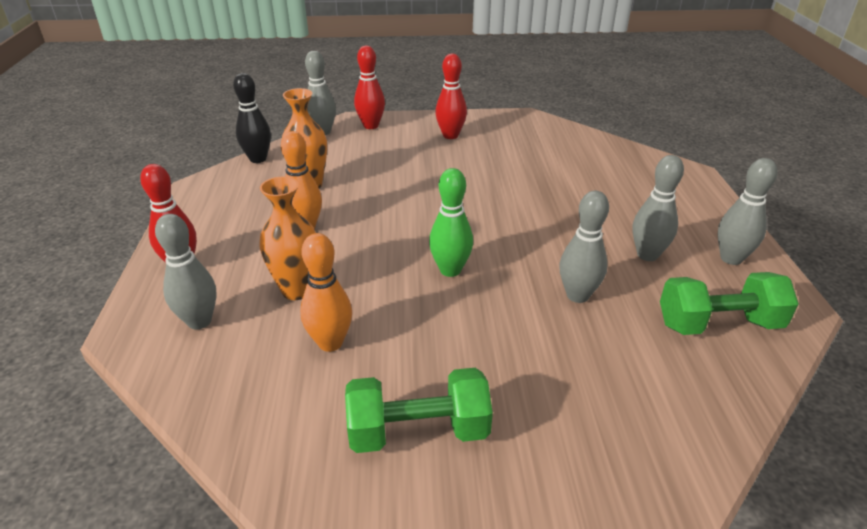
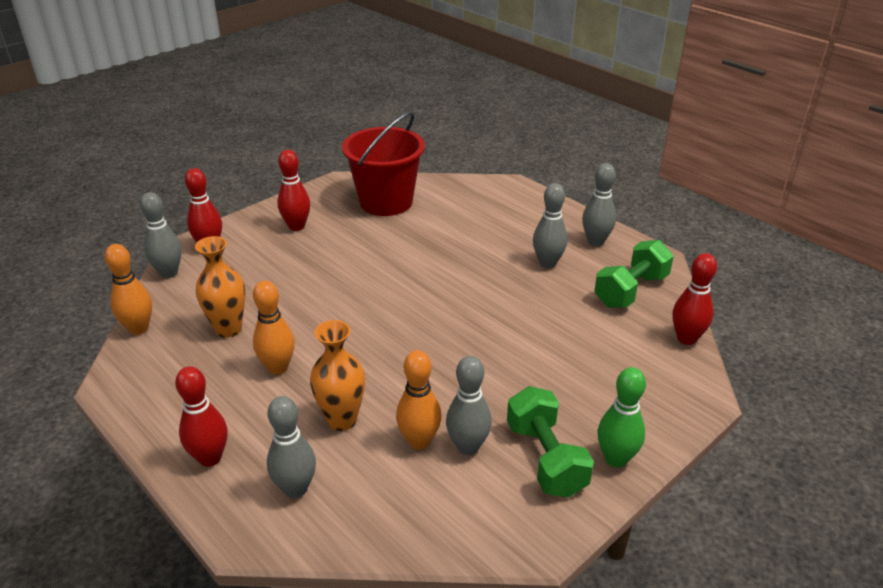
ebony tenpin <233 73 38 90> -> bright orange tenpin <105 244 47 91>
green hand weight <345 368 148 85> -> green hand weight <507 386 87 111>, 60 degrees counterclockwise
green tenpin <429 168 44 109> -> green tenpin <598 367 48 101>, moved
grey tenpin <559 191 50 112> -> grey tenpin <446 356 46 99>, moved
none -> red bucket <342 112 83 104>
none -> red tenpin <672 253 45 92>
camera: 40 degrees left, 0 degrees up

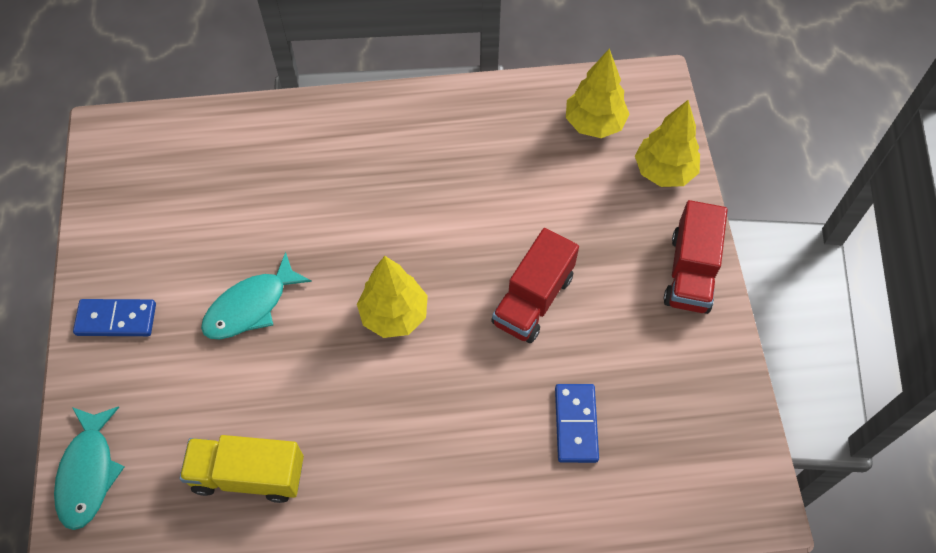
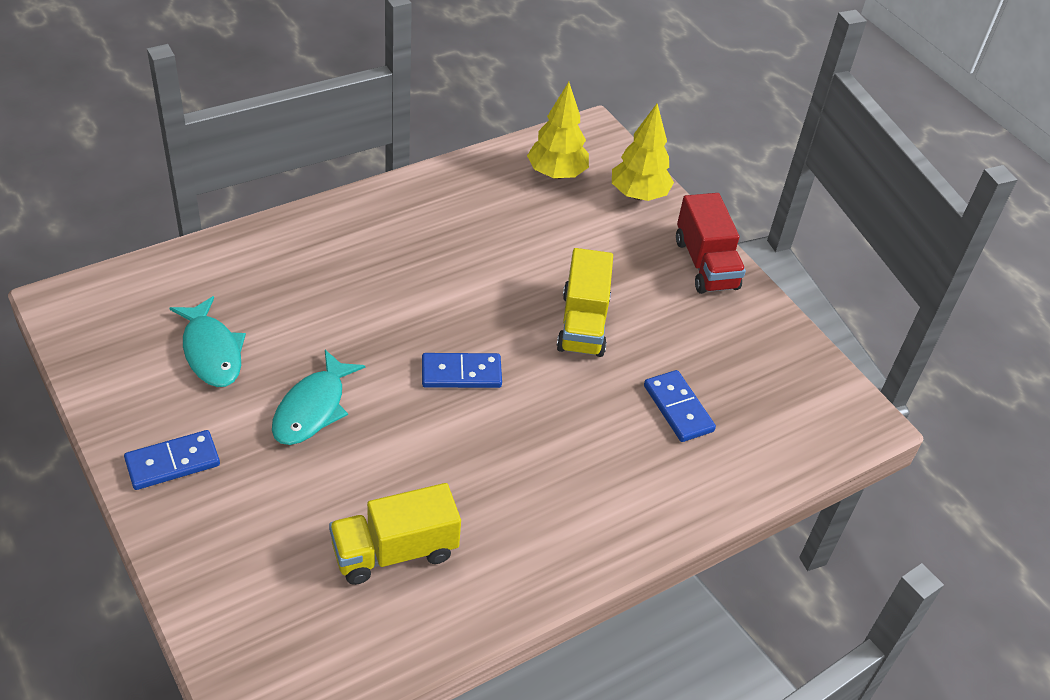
teal fish <54 407 70 123> -> teal fish <170 296 76 91>, moved
golden fir tree <357 256 71 82> -> blue domino <422 353 80 35>
red truck <491 228 88 115> -> golden truck <557 248 56 109>
camera: 30 degrees left, 15 degrees down

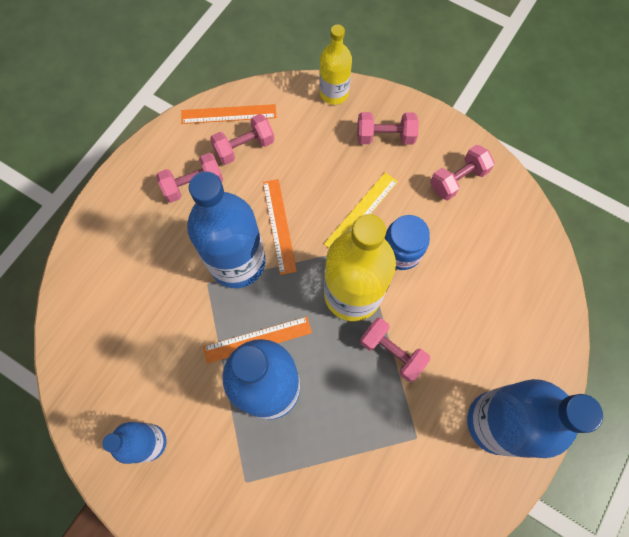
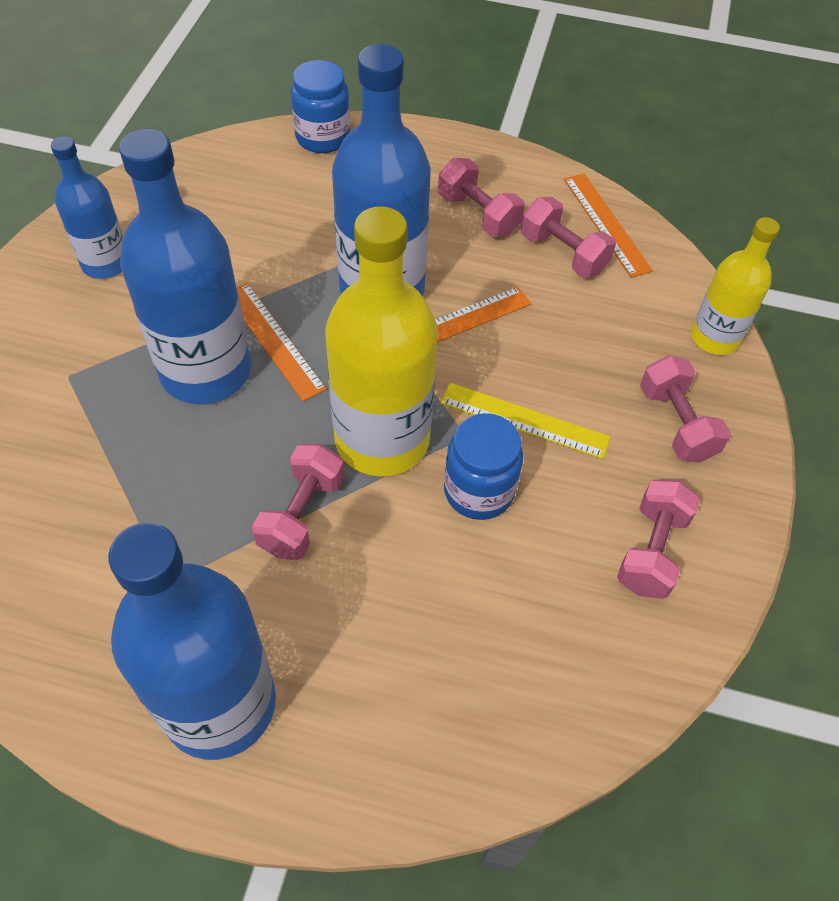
pink hand weight <430 145 65 56> -> pink hand weight <617 479 83 120>, 75 degrees clockwise
none -> blue jam jar <291 60 59 93>
camera: 70 degrees right, 15 degrees down

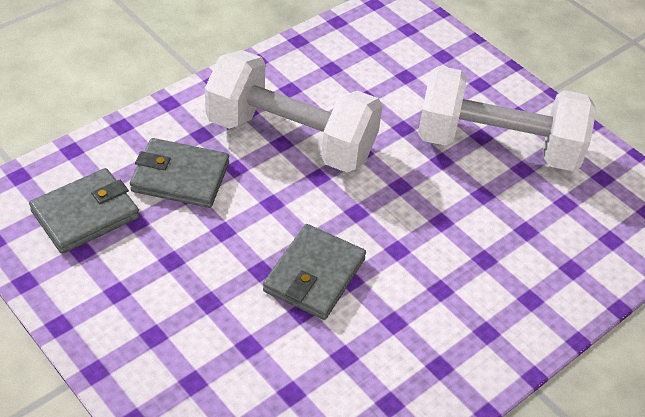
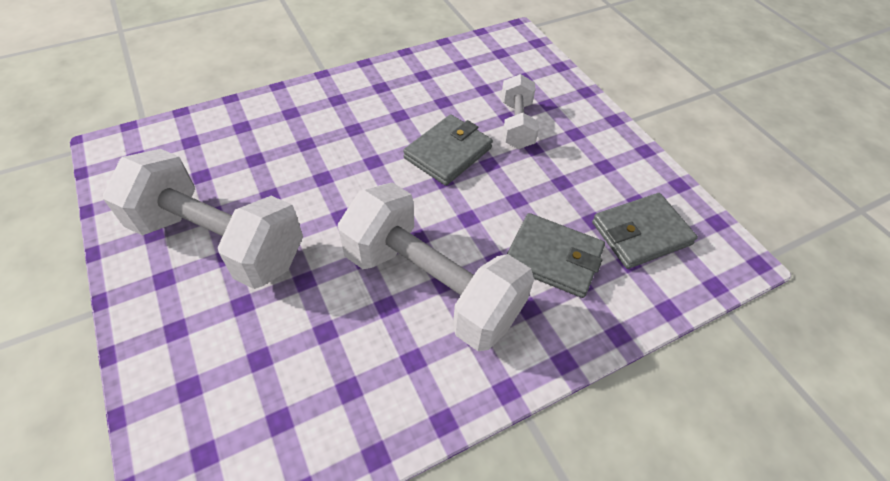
none -> snow-white hand weight <501 74 38 75>
camera: 165 degrees left, 5 degrees up

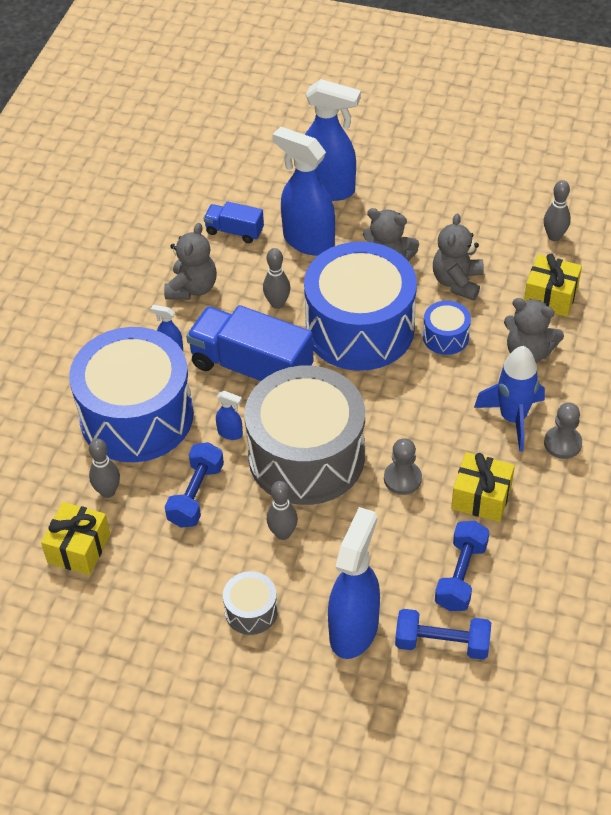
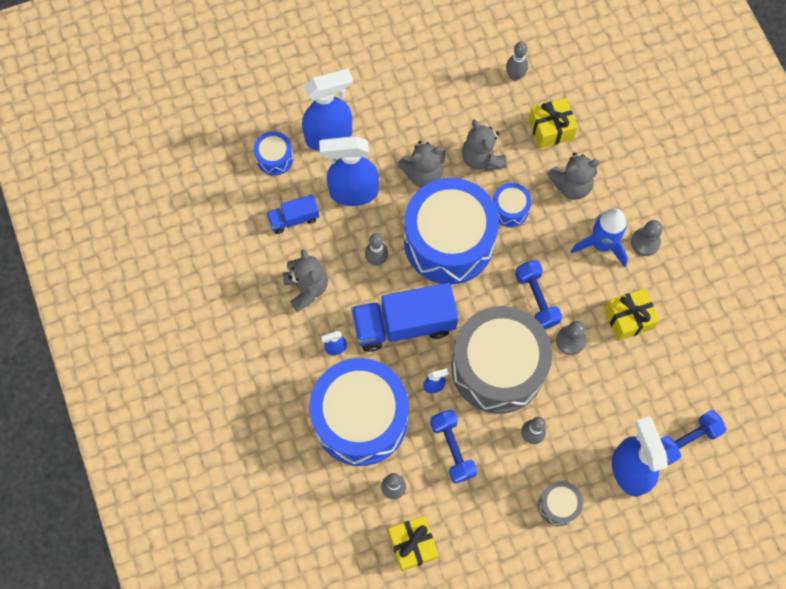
blue hand weight <435 521 55 90> -> blue hand weight <515 260 47 69>, moved
none -> blue drum <254 131 39 44>
camera: 40 degrees left, 20 degrees up

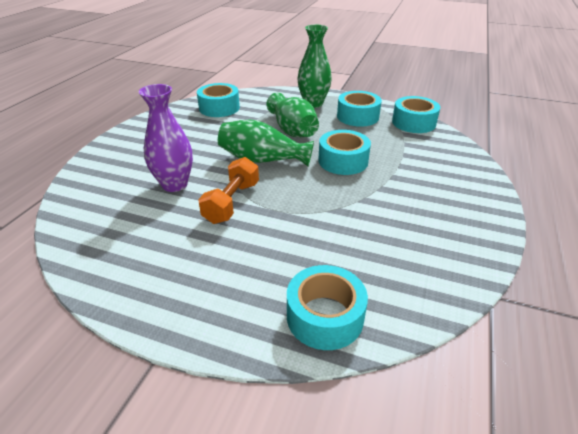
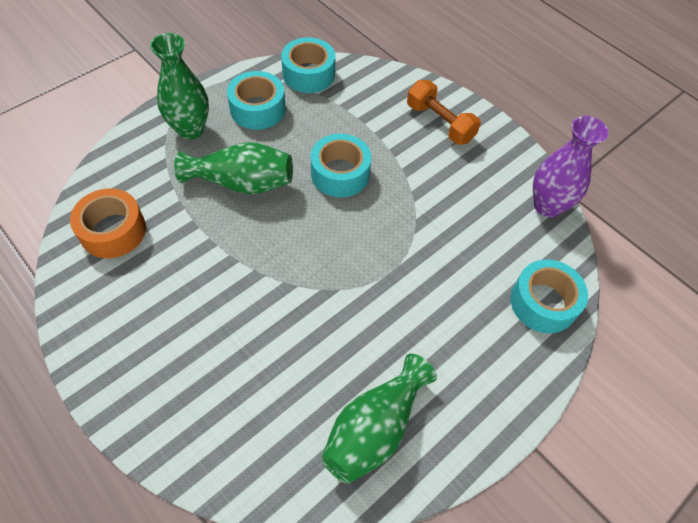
royal purple tall vase <139 84 54 108> -> royal purple tall vase <533 116 75 102>, moved
teal roll of tape <197 83 43 34> -> bright orange roll of tape <70 188 76 70>
bright orange hand weight <198 157 61 67> -> bright orange hand weight <407 80 74 65>, moved
green tall vase <218 120 96 46> -> green tall vase <321 353 116 131>, moved
camera: 65 degrees left, 20 degrees up

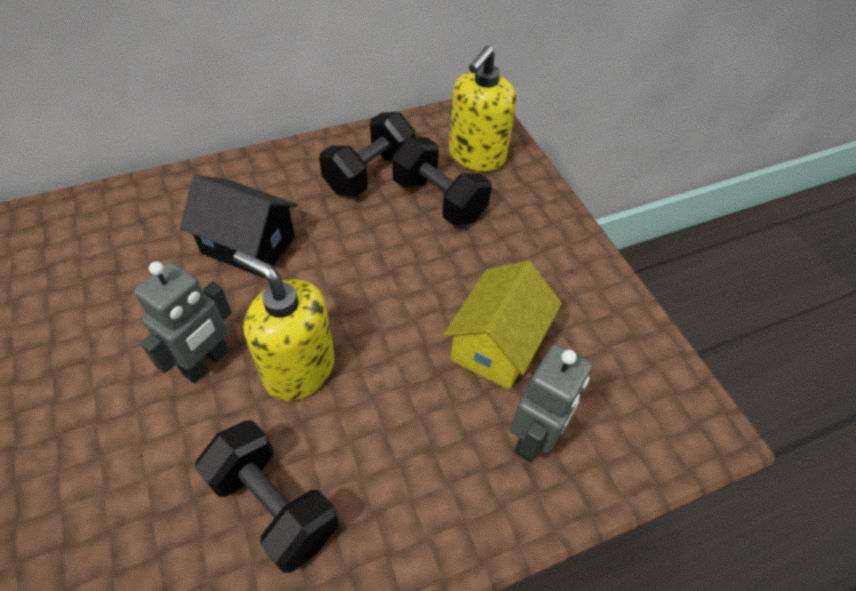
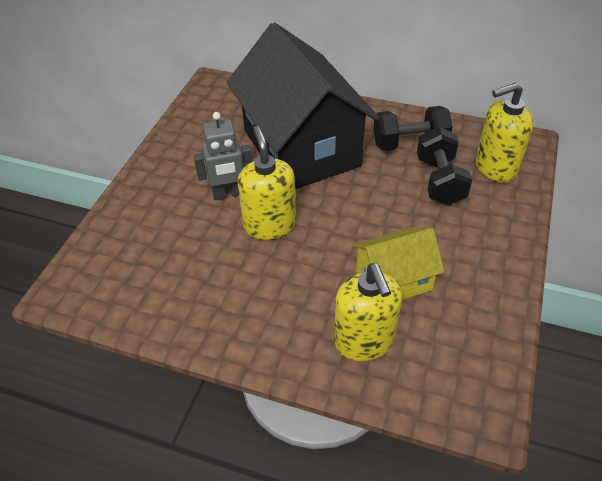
ebony toy house <180 175 117 103> -> ebony toy house <227 22 152 167>, x2.04
ebony hand weight <195 420 143 153> -> none
grey robot <510 344 82 118> -> golden soap dispenser <334 264 68 97>
camera: 45 degrees right, 5 degrees down

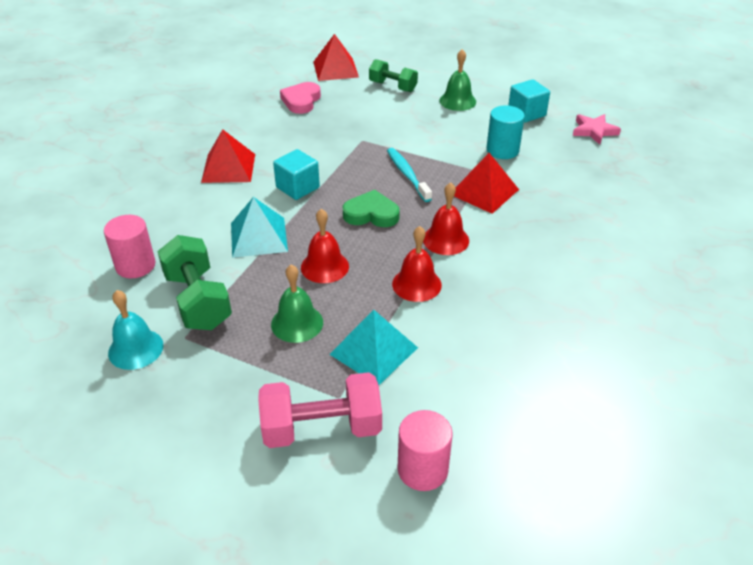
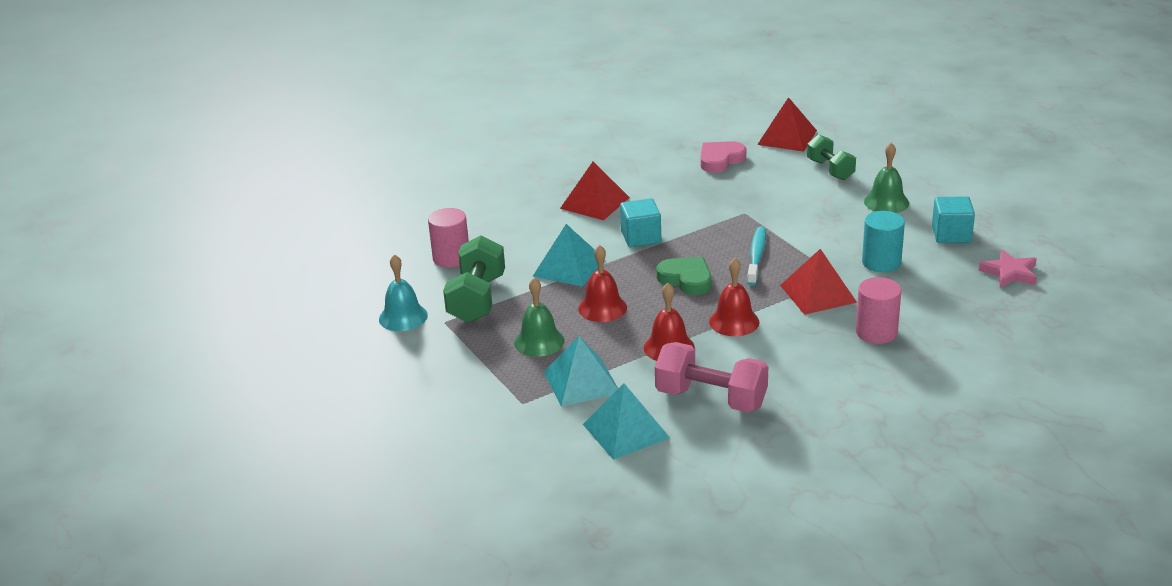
pink hand weight <258 372 124 76> -> pink hand weight <655 342 113 70>, moved
pink cylinder <397 410 56 81> -> pink cylinder <856 277 45 67>, moved
none -> teal pyramid <583 383 87 77>
camera: 35 degrees right, 10 degrees down

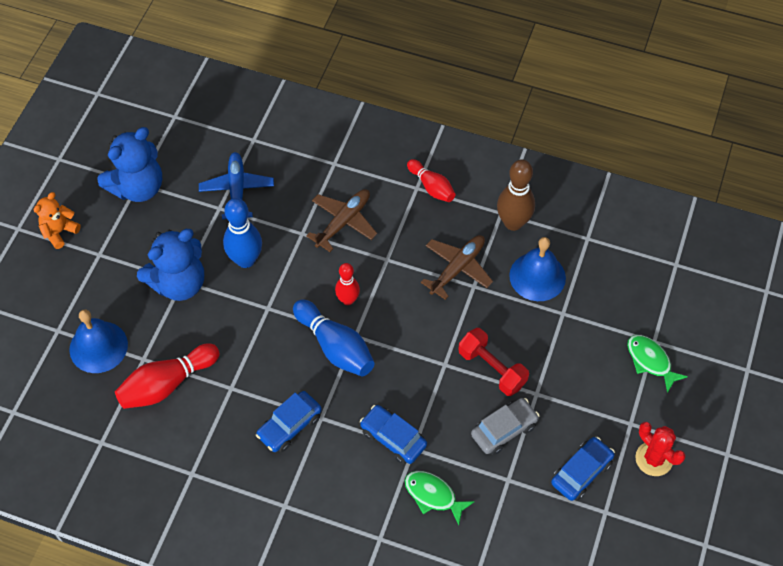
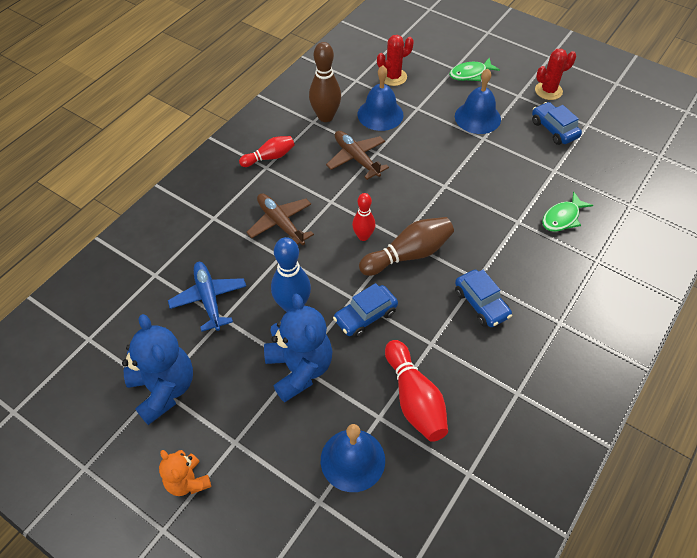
blue plane <199 152 75 67> -> blue plane <168 262 78 70>, 60 degrees clockwise
blue tenpin <293 299 82 77> -> brown tenpin <359 217 95 59>
blue car <360 405 67 59> -> blue car <333 283 65 55>, moved
red hand weight <458 328 71 68> -> none
grey car <471 398 69 57> -> none
none -> red prickly plant <377 35 37 51>
none -> blue school bell <455 69 46 65>
camera: 75 degrees left, 5 degrees down

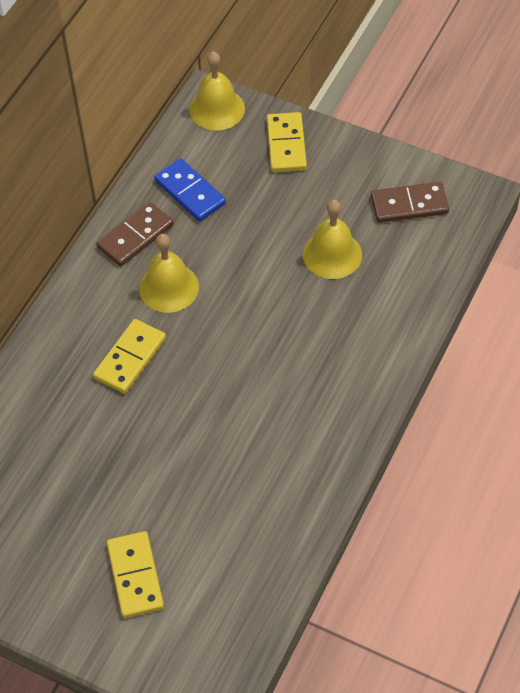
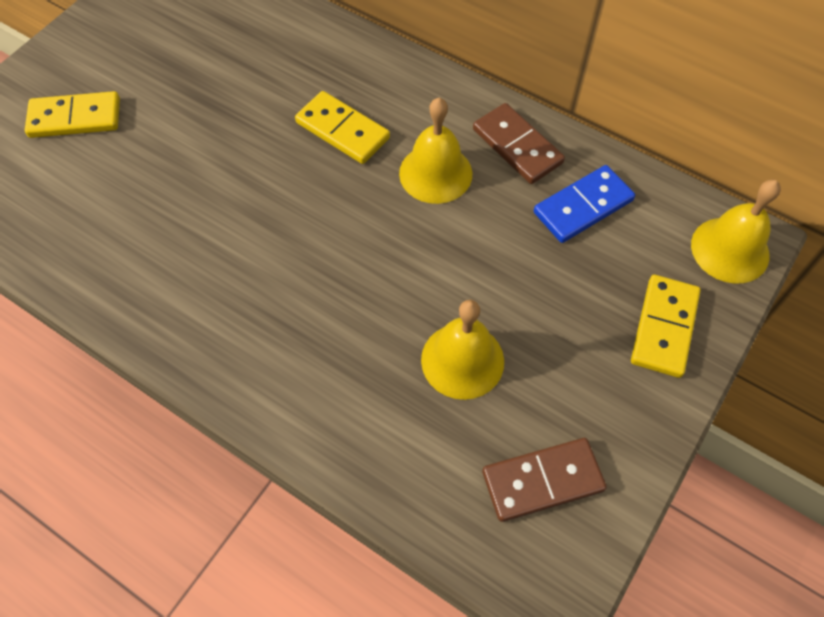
golden domino <267 112 40 60> -> golden domino <631 275 70 103>, 75 degrees counterclockwise
brown domino <371 182 78 41> -> brown domino <482 438 125 84>, 75 degrees clockwise
camera: 95 degrees right, 5 degrees up

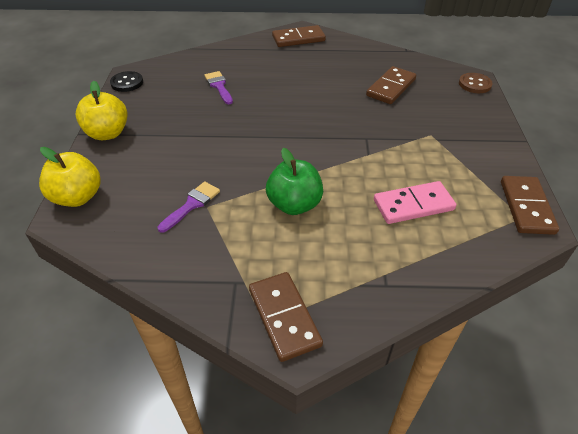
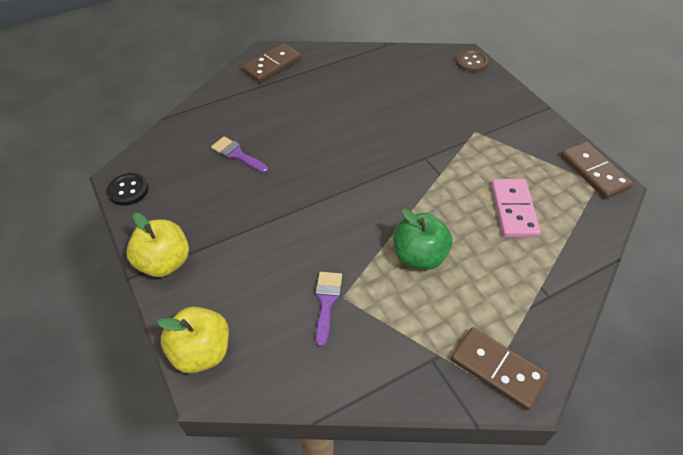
brown domino <366 66 50 38> -> none
pink domino <374 181 82 43> -> pink domino <491 179 50 58>, 45 degrees counterclockwise
camera: 30 degrees left, 5 degrees up

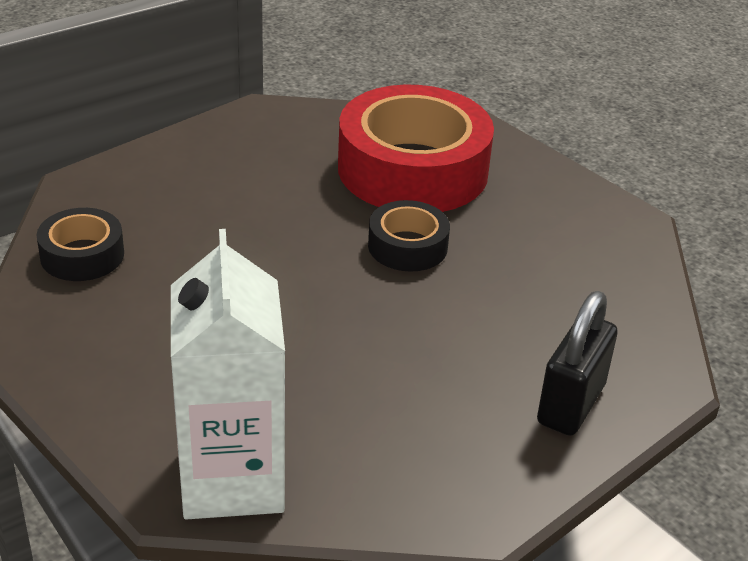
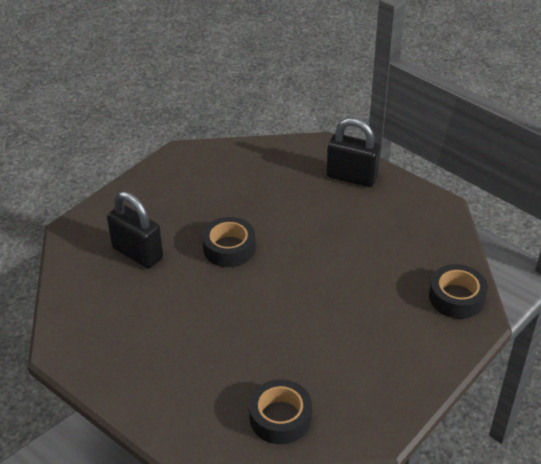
snow-white juice carton <171 229 114 290> -> ebony roll of tape <429 264 59 55>
red roll of tape <338 85 156 127> -> ebony lock <107 191 56 78>
camera: 95 degrees left, 5 degrees up

